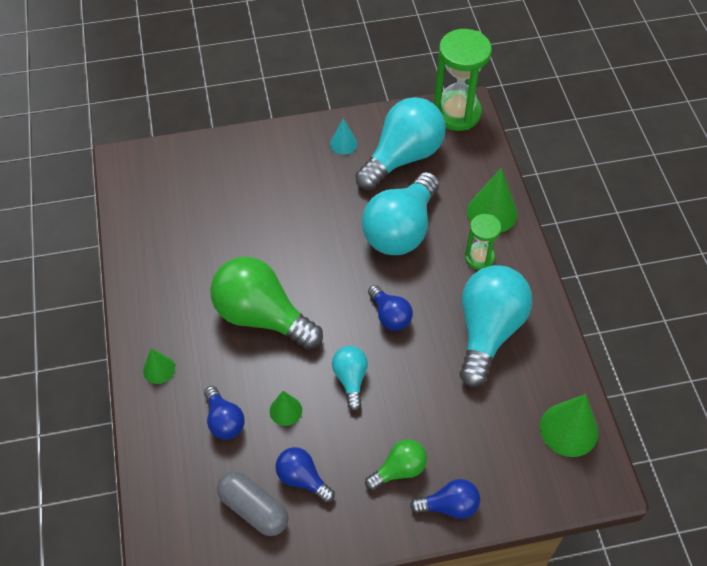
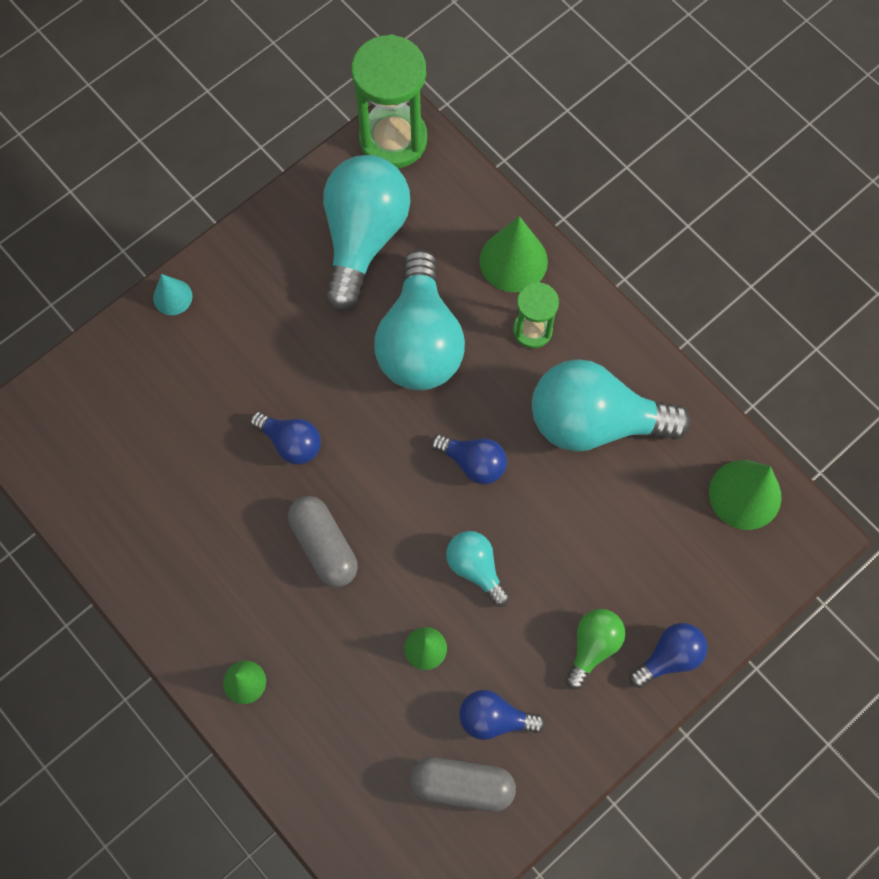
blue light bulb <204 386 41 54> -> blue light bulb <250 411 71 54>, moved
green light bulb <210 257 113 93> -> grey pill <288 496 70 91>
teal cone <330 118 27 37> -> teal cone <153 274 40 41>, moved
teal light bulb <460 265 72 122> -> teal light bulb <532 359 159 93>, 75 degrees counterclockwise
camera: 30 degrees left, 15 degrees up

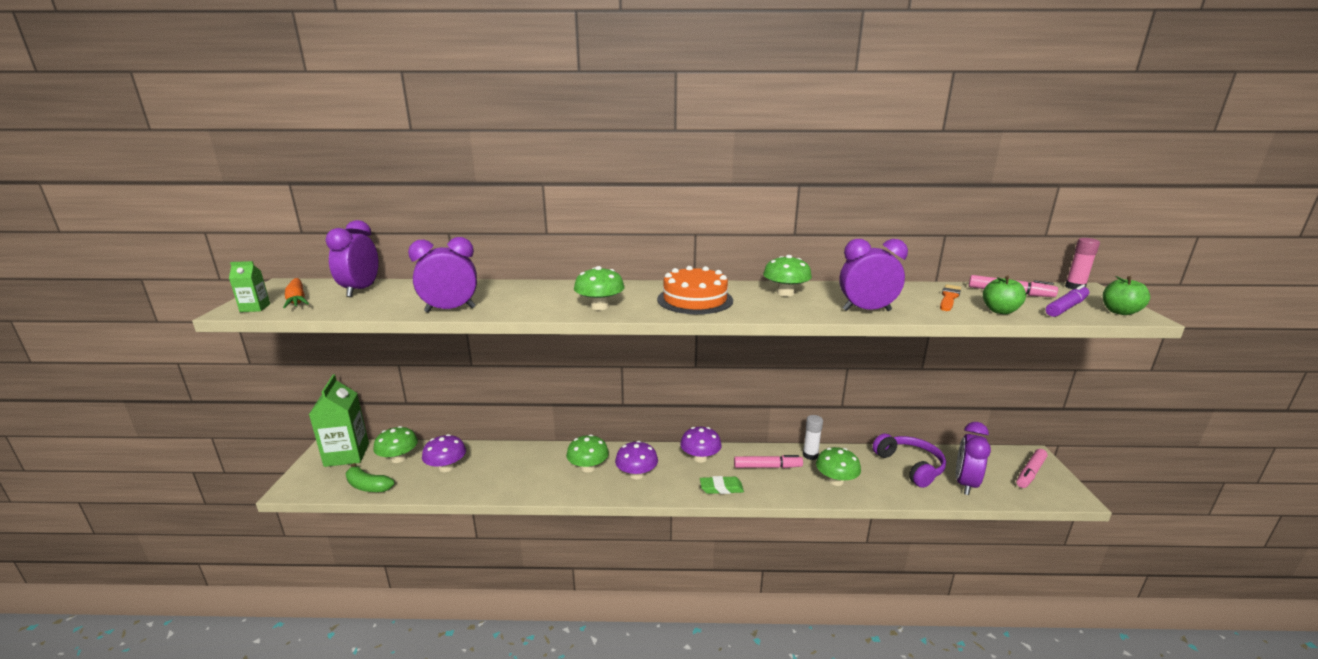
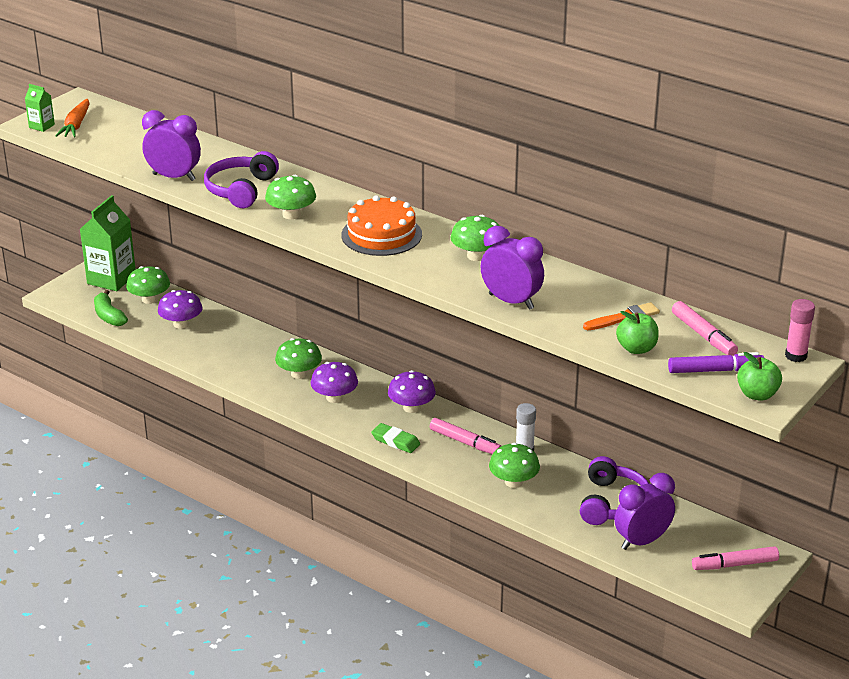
royal purple clock <325 220 54 77> -> none
none -> royal purple over-ear headphones <204 151 75 57>
camera: 35 degrees right, 10 degrees up

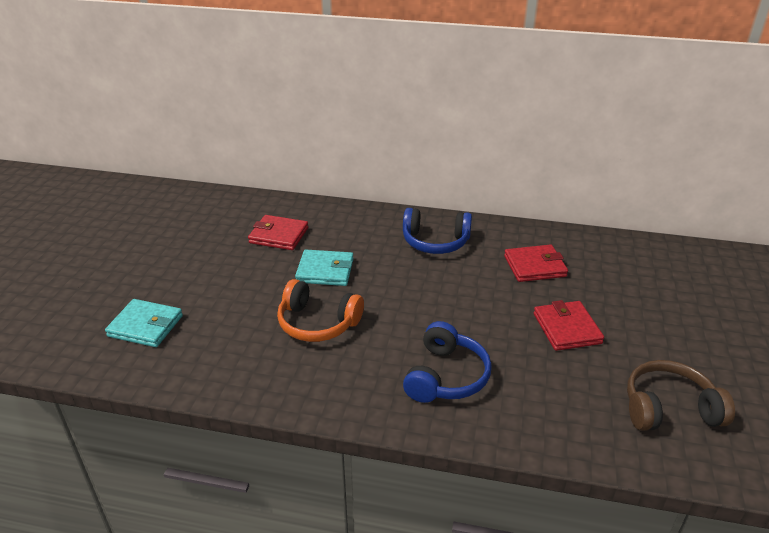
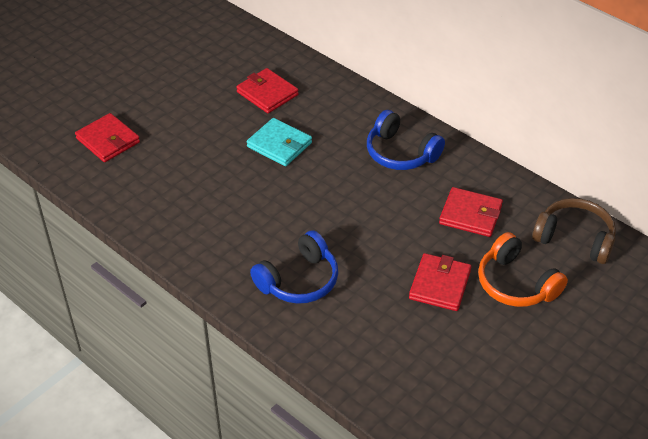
teal card wallet <105 299 78 48> -> red card wallet <75 113 65 49>
bright orange over-ear headphones <277 279 87 63> -> bright orange over-ear headphones <478 232 90 75>, moved
brown over-ear headphones <627 360 108 71> -> brown over-ear headphones <532 198 84 66>, moved
camera: 30 degrees right, 10 degrees up

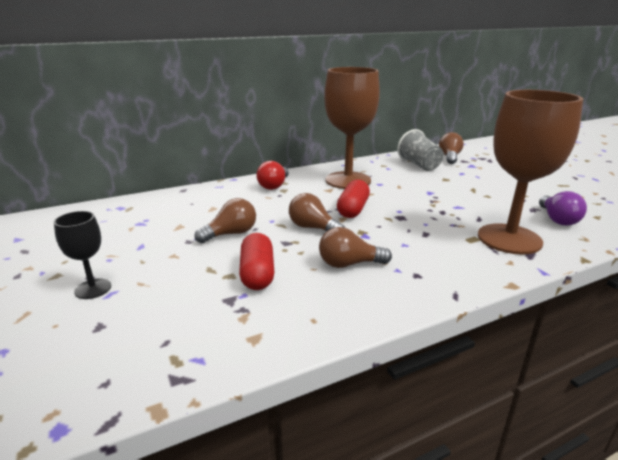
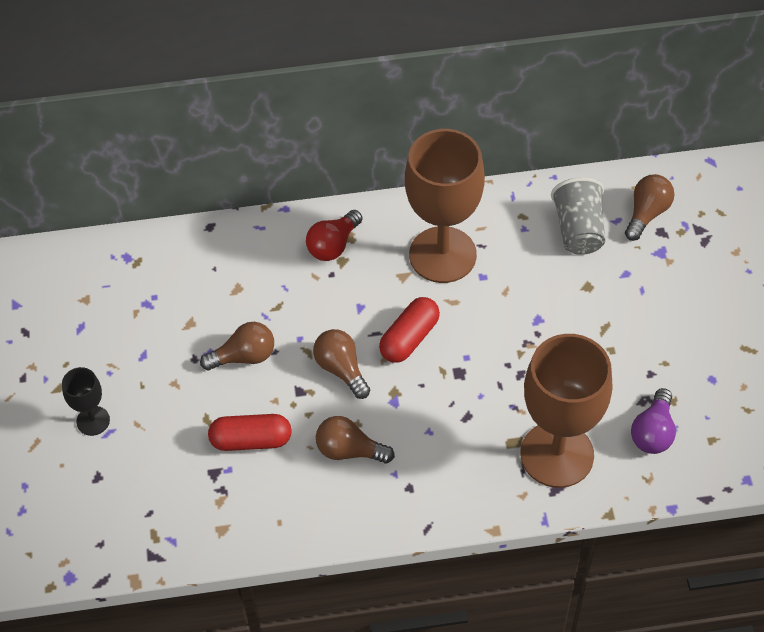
red pill <239 233 35 57> -> red pill <208 414 84 37>, 75 degrees clockwise
camera: 20 degrees right, 30 degrees up

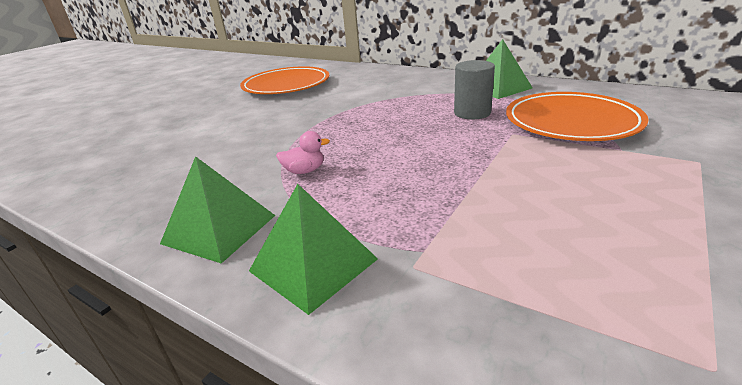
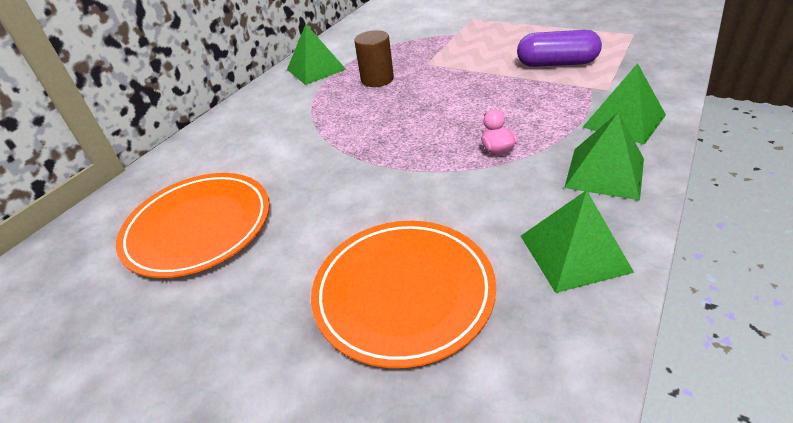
grey cylinder <454 60 41 59> -> brown cylinder <354 30 40 57>
bright orange flat dish <506 92 143 49> -> bright orange flat dish <311 221 185 147>, moved
none -> royal purple pill <517 30 85 37>
none -> green pyramid <521 190 113 103>
camera: 90 degrees left, 10 degrees up

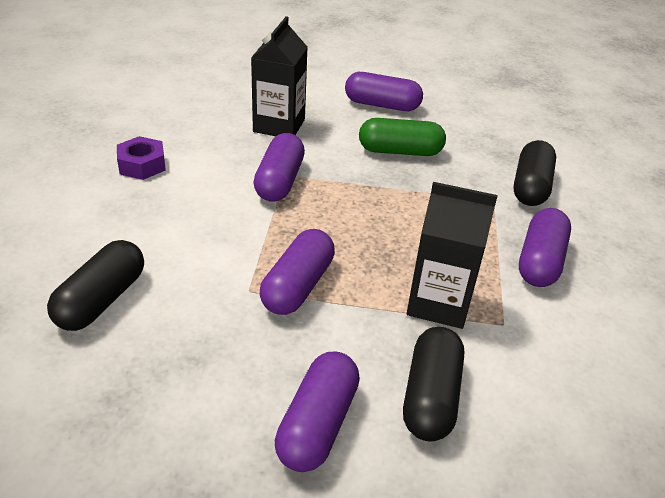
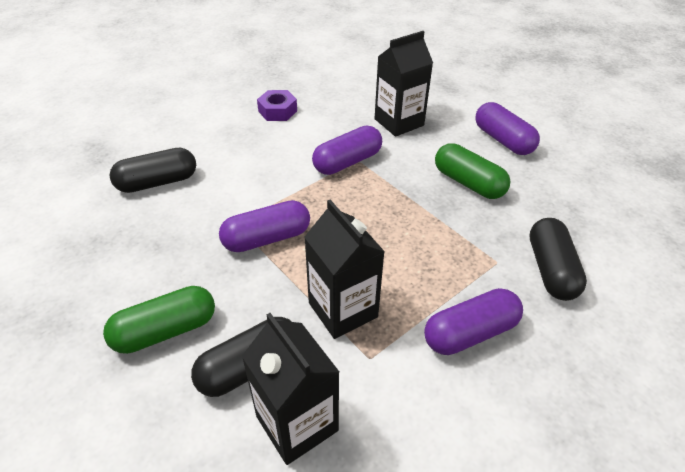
royal purple pill <275 352 85 120> -> green pill <103 286 112 68>
ebony pill <514 140 42 66> -> ebony pill <529 218 58 83>, 60 degrees counterclockwise
none -> ebony juice carton <242 313 97 152>
camera: 45 degrees right, 5 degrees up

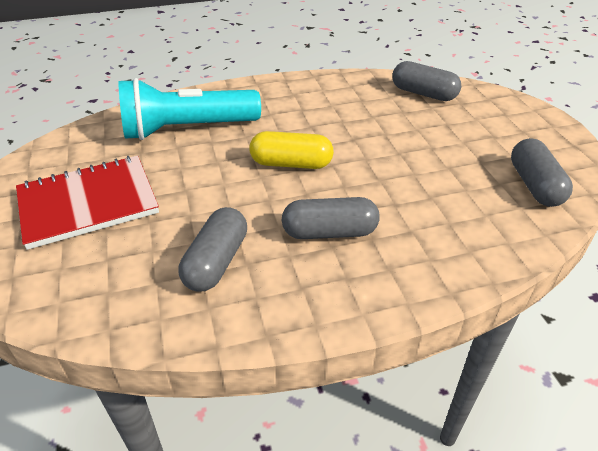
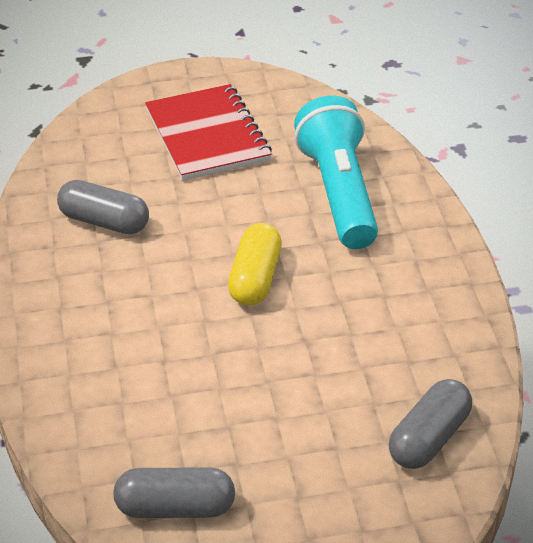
grey pill <282 197 98 42> -> none
camera: 95 degrees right, 0 degrees up

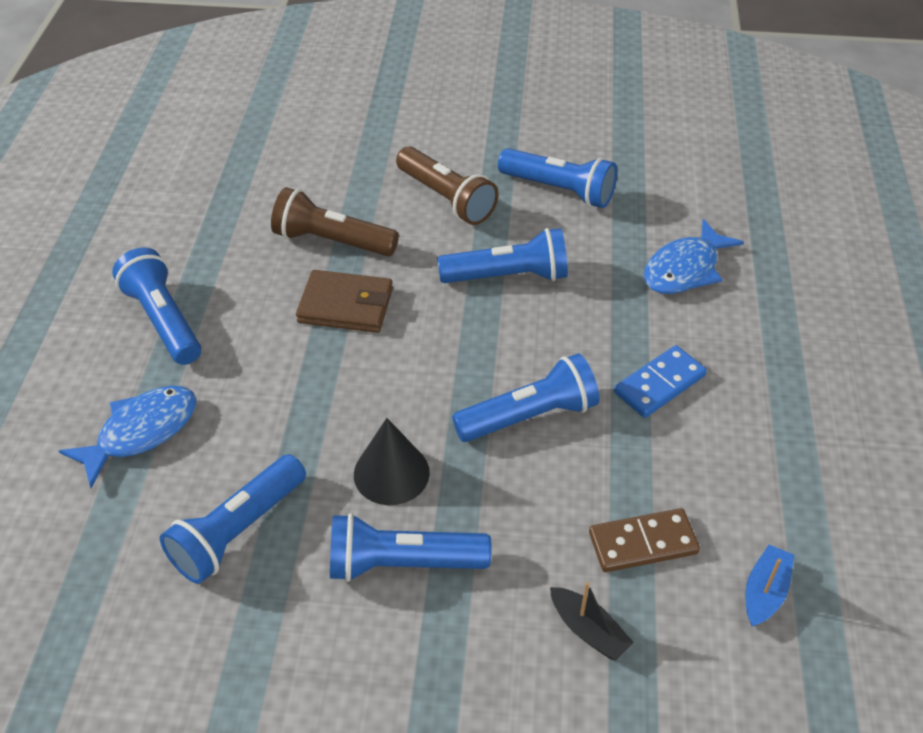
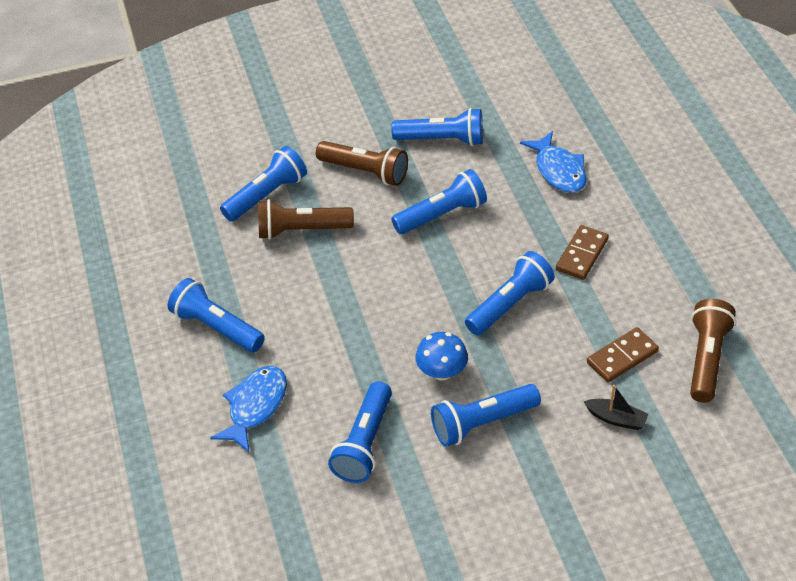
brown card wallet <296 270 97 63> -> none
ebony cone <354 418 76 87> -> blue mushroom <415 332 53 49>
blue domino <614 345 93 73> -> brown domino <556 225 53 55>
blue fish <644 219 100 75> -> blue fish <520 131 66 62>, 45 degrees counterclockwise
blue toy boat <745 545 49 82> -> brown pocket torch <690 299 46 104>
none -> blue pocket torch <220 146 87 76>
camera: 20 degrees left, 0 degrees up

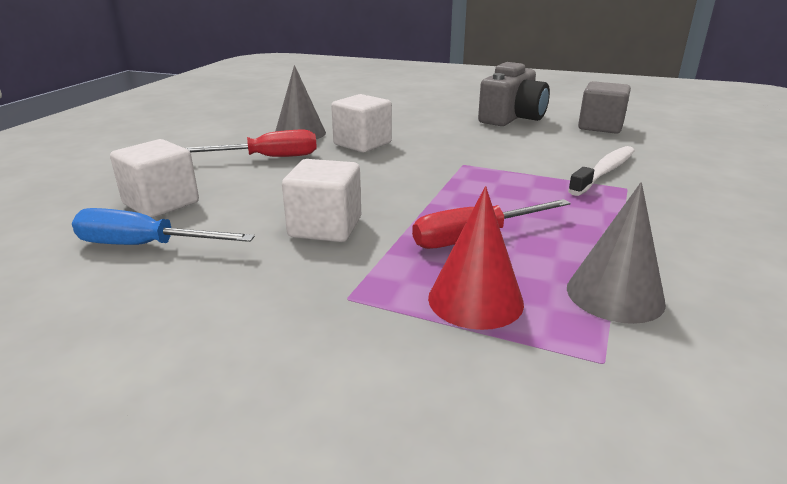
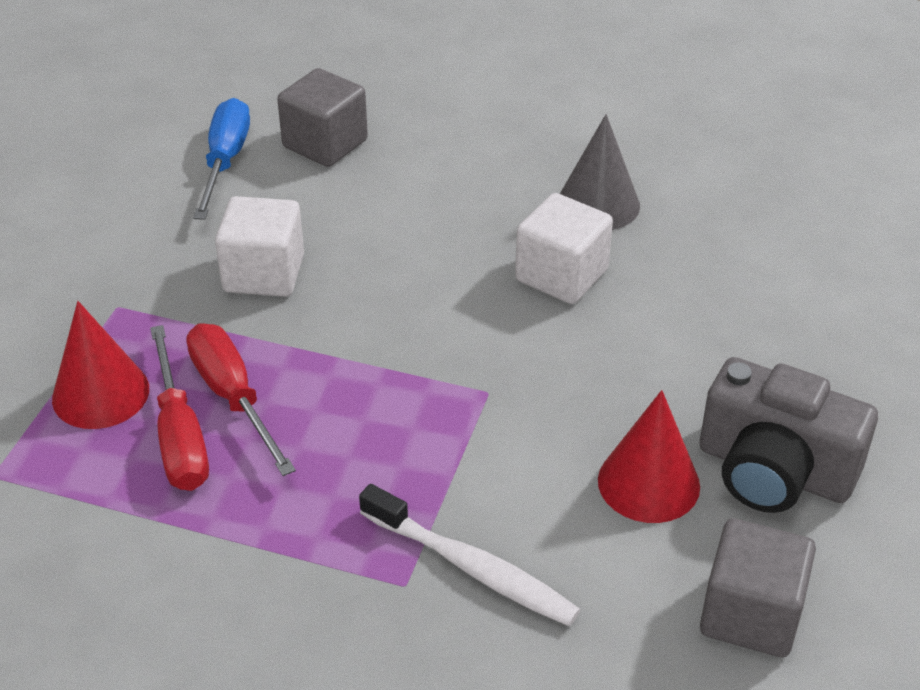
snow-white cube <110 139 89 79> -> grey cube <277 68 91 99>
red hand screwdriver <185 130 132 27> -> red hand screwdriver <150 325 59 166>, moved
grey cone <567 182 99 142> -> none
none -> red cone <598 390 102 133>
camera: 85 degrees right, 15 degrees up

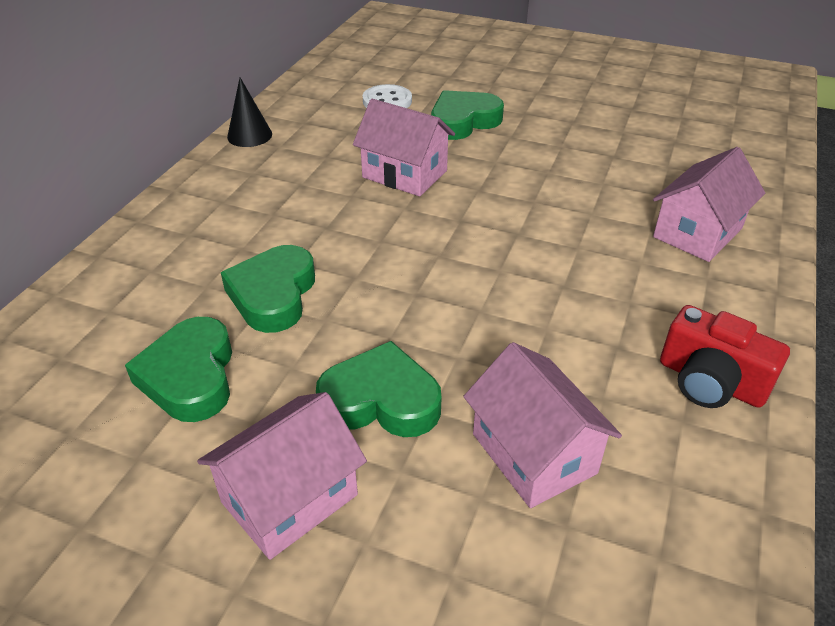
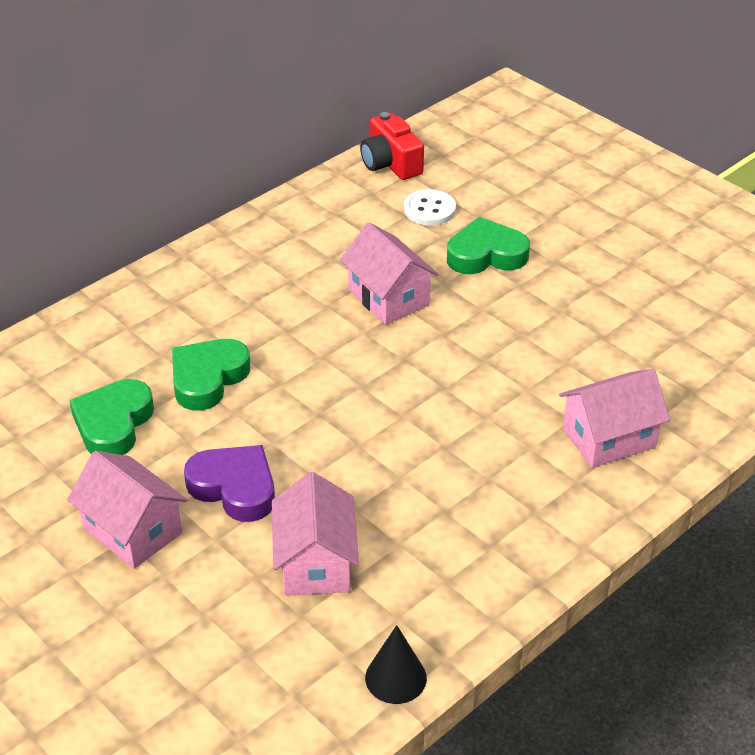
pink toy house <197 392 170 168> -> pink toy house <67 451 121 118>, 60 degrees clockwise
ebony cone <227 78 45 69> -> ebony cone <365 625 62 79>, moved
green heart shape <316 341 126 96> -> royal purple heart shape <184 445 91 77>
red compact camera <660 305 130 103> -> red compact camera <360 112 64 68>, moved
camera: 25 degrees right, 0 degrees up

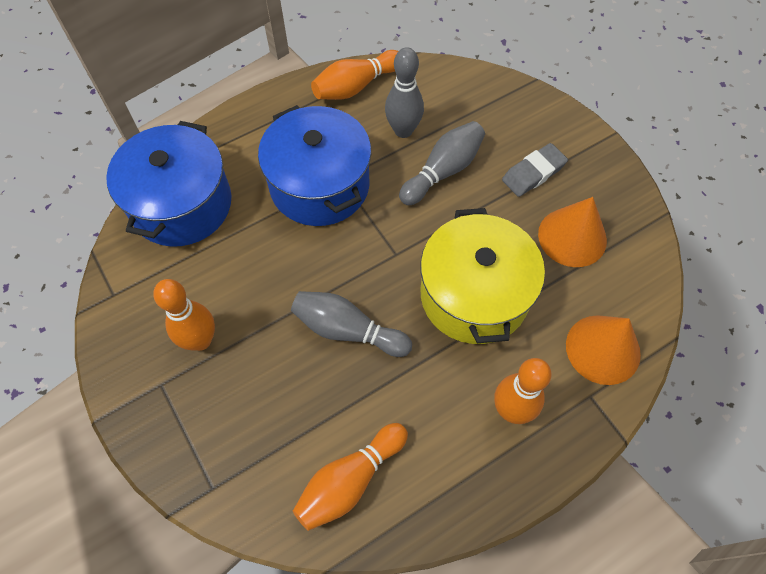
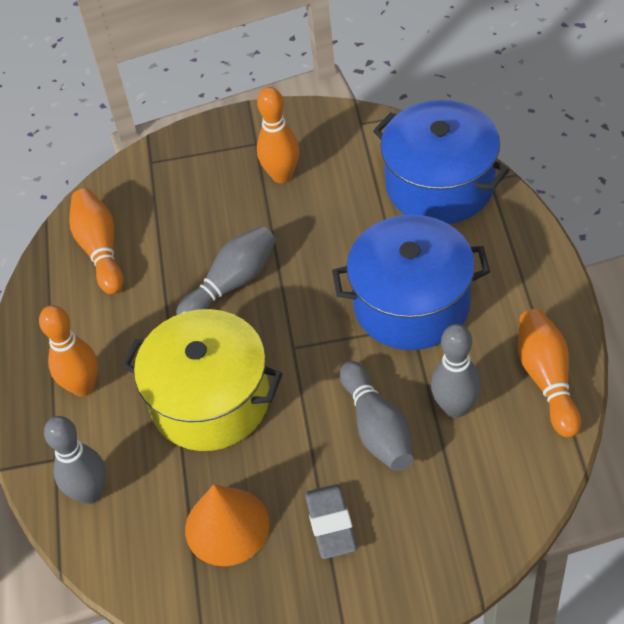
bright orange cone <566 315 75 70> -> grey tenpin <44 416 62 88>
camera: 120 degrees right, 10 degrees down

